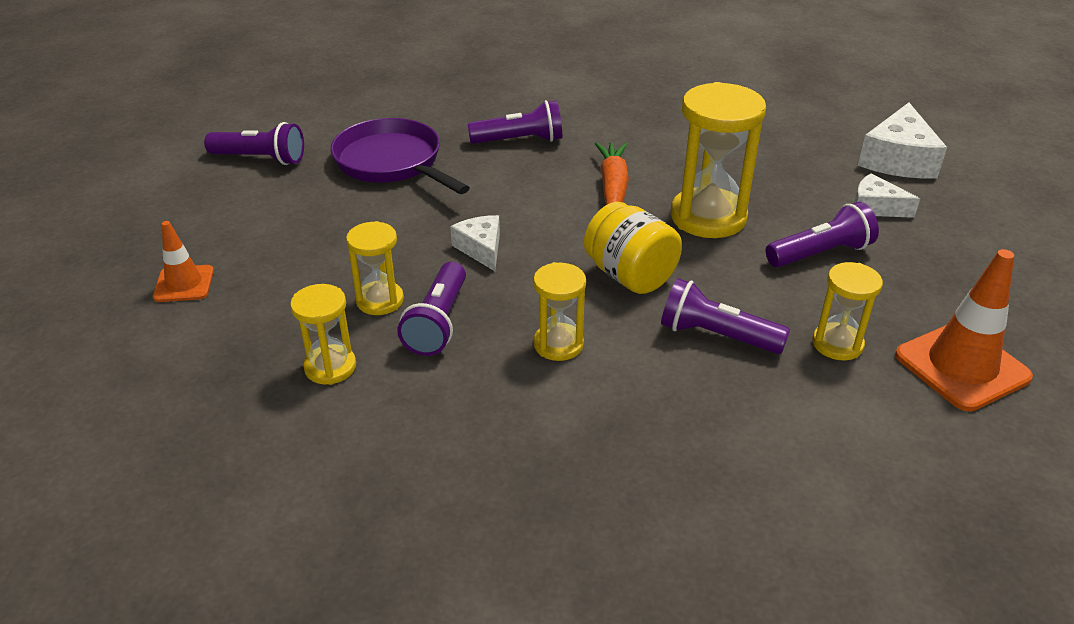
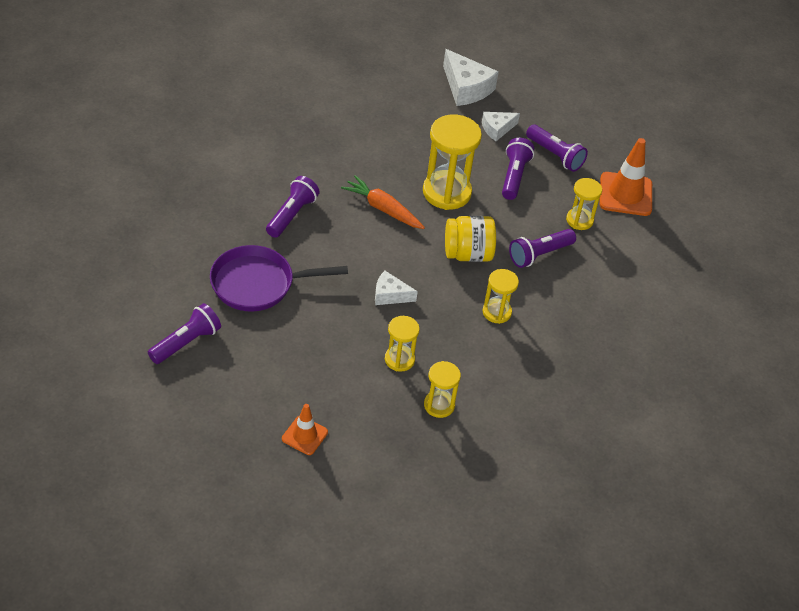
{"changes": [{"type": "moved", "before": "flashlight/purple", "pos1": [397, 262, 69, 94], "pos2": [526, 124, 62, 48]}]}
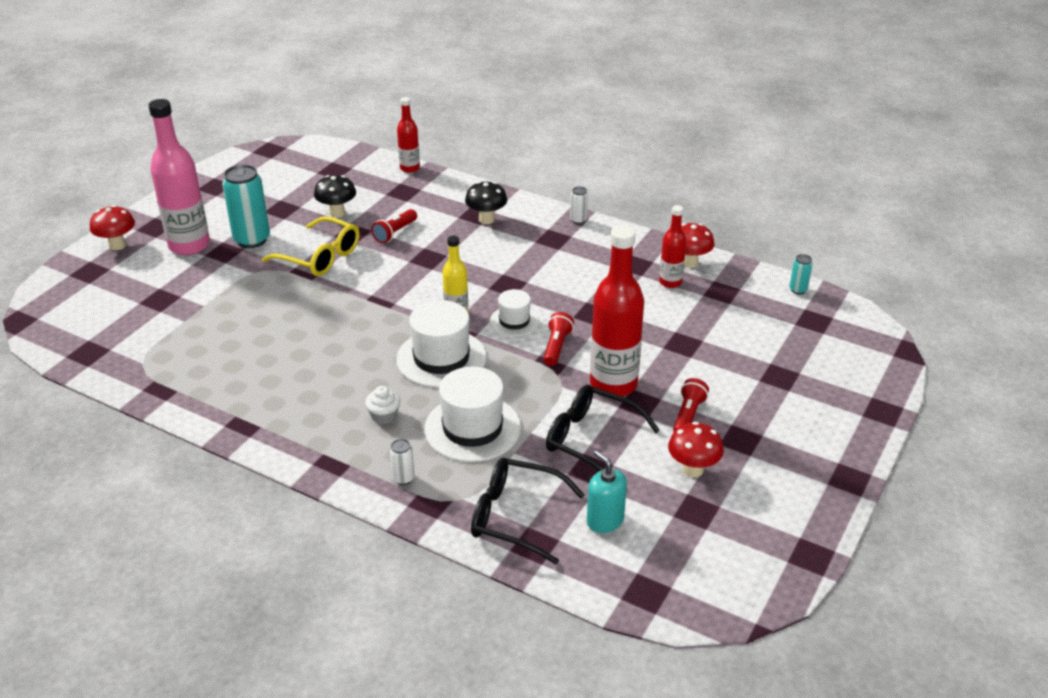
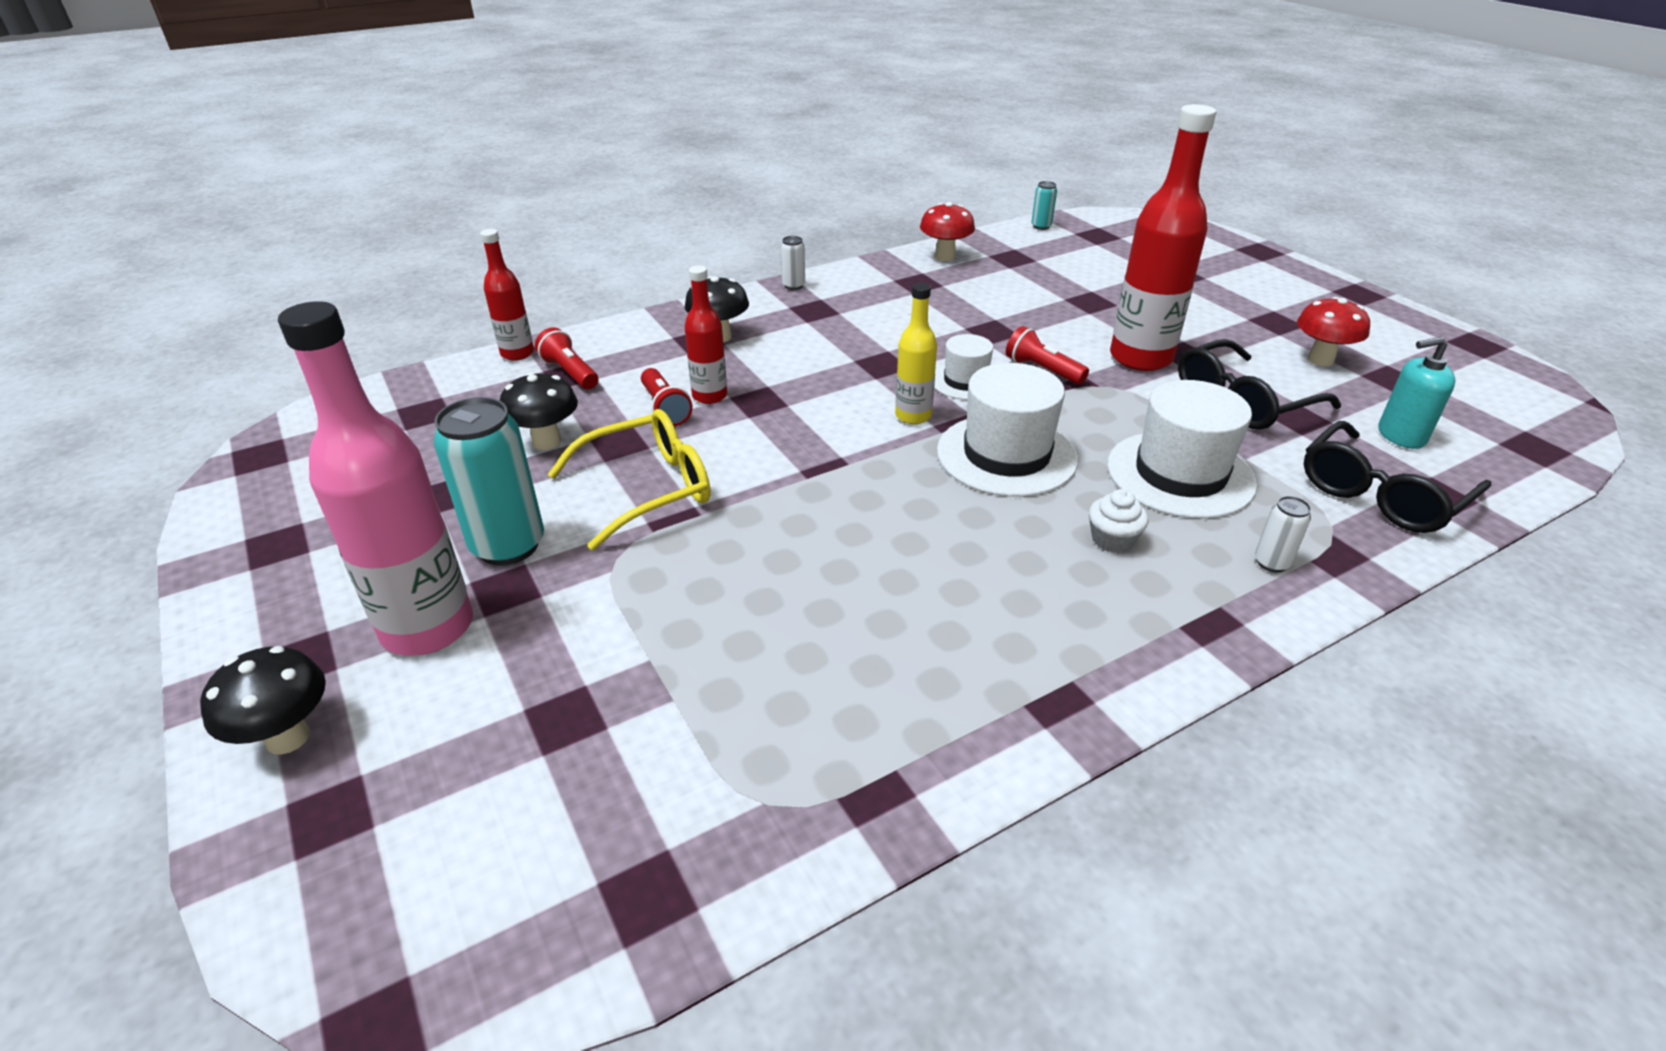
{"changes": [{"type": "recoloured", "before": "mushroom/red", "after": "mushroom/black", "pos1": [90, 205, 45, 45], "pos2": [200, 646, 126, 108]}, {"type": "moved", "before": "bottle/red", "pos1": [659, 205, 27, 83], "pos2": [685, 265, 42, 139]}, {"type": "moved", "before": "flashlight/red", "pos1": [673, 378, 36, 53], "pos2": [535, 328, 63, 61]}]}
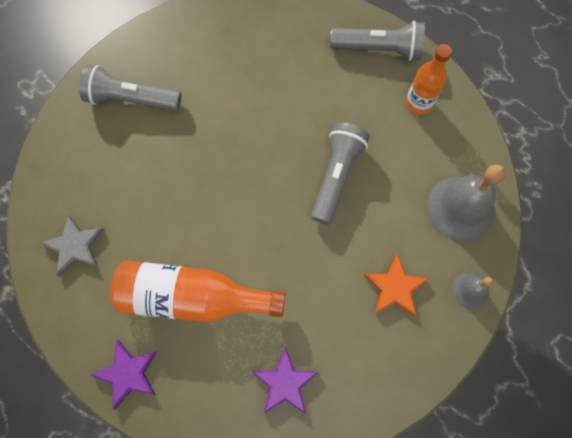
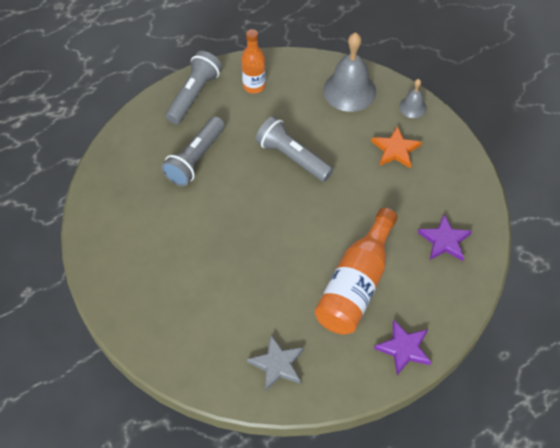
{"changes": [{"type": "moved", "before": "flashlight/grey", "pos1": [79, 65, 102, 46], "pos2": [161, 116, 64, 71]}]}
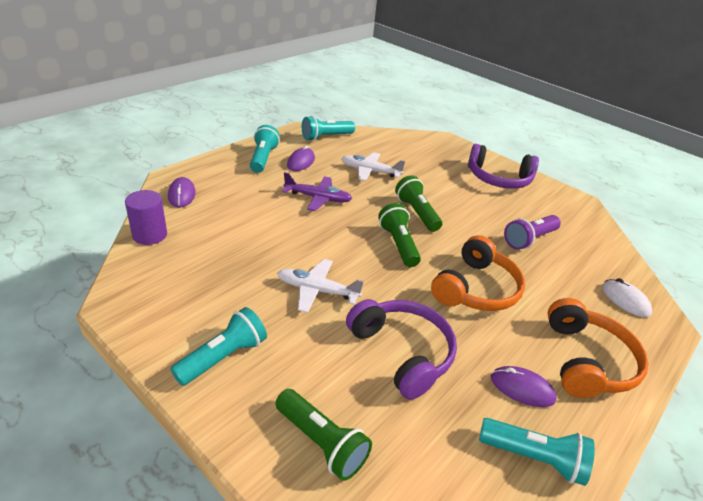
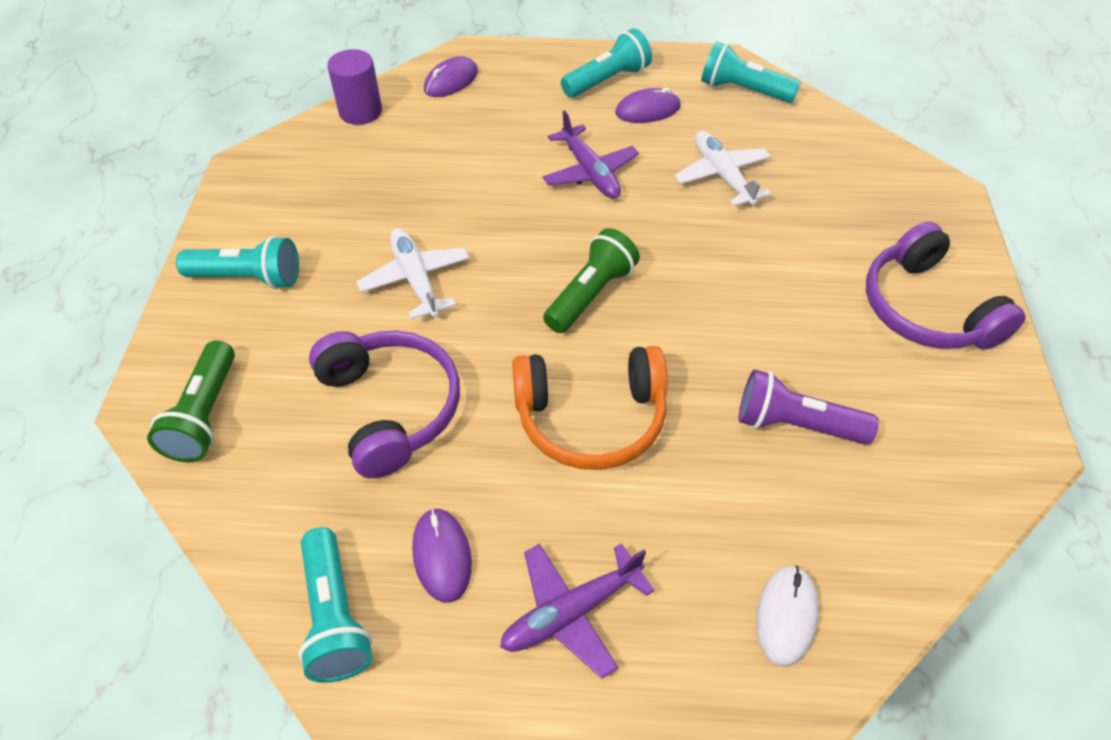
{"changes": [{"type": "turned", "before": "headphones/purple", "pos1": [346, 299, 111, 101], "pos2": [309, 330, 151, 148], "turn": -45}, {"type": "removed", "before": "flashlight/green", "pos1": [395, 175, 47, 57]}, {"type": "replaced", "before": "headphones/orange", "after": "plane/purple", "pos1": [548, 298, 101, 100], "pos2": [500, 543, 154, 135]}]}
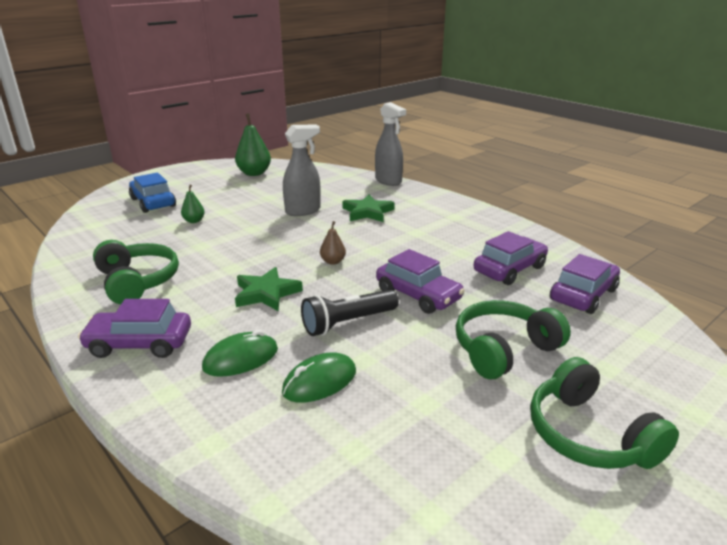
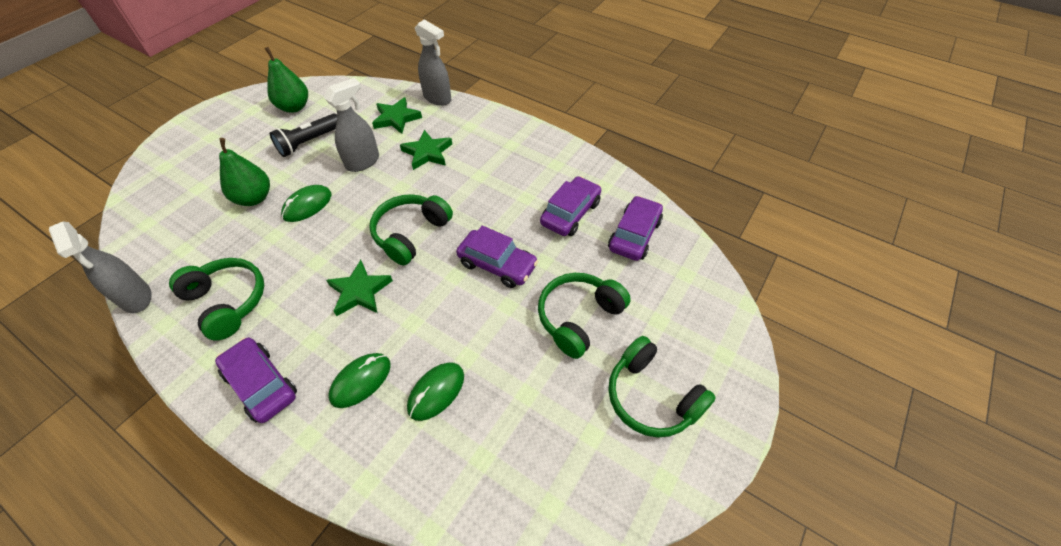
{"changes": [{"type": "turned", "before": "car/purple", "pos1": [78, 299, 113, 59], "pos2": [215, 337, 82, 86], "turn": 60}, {"type": "removed", "before": "car/blue", "pos1": [129, 173, 47, 40]}, {"type": "resized", "before": "pear/green", "pos1": [181, 185, 24, 38], "pos2": [219, 138, 51, 68], "scale": 1.87}, {"type": "moved", "before": "flashlight/black", "pos1": [301, 290, 98, 46], "pos2": [270, 114, 67, 43]}, {"type": "replaced", "before": "pear/brown", "after": "headphones/green", "pos1": [320, 221, 26, 44], "pos2": [369, 194, 84, 71]}, {"type": "added", "after": "spray bottle/grey", "pos2": [49, 222, 103, 91]}, {"type": "added", "after": "mouse/green", "pos2": [281, 185, 50, 37]}, {"type": "added", "after": "star/green", "pos2": [372, 97, 50, 37]}]}
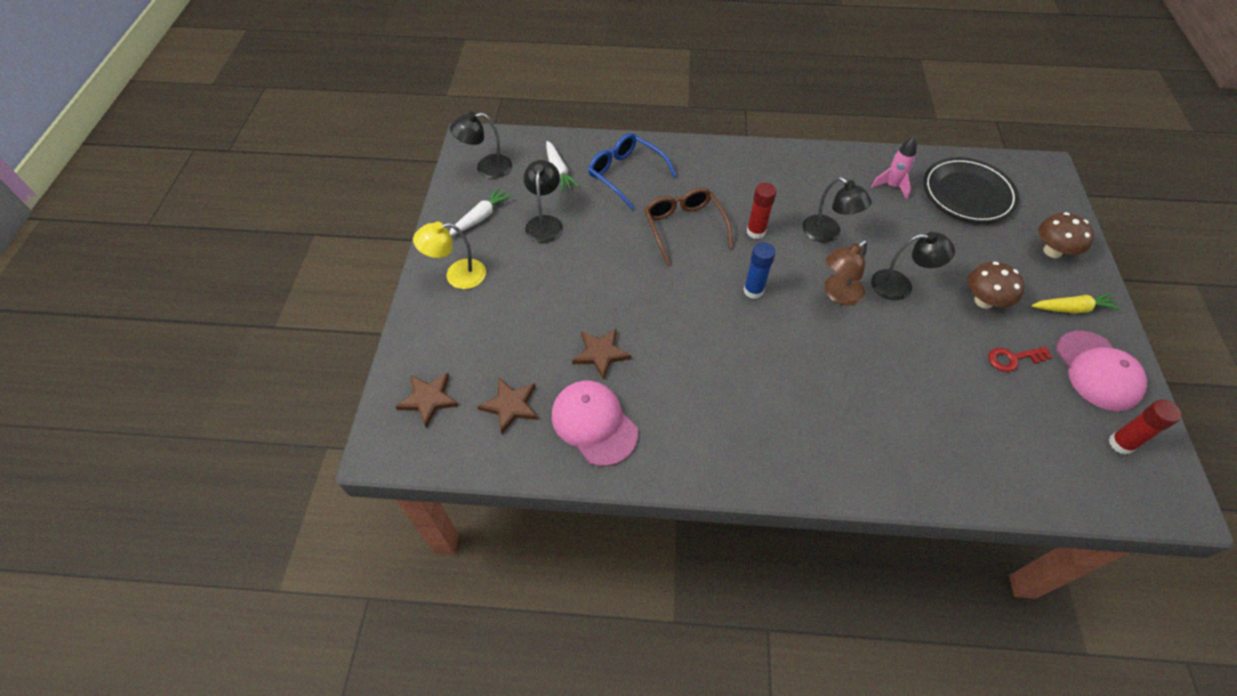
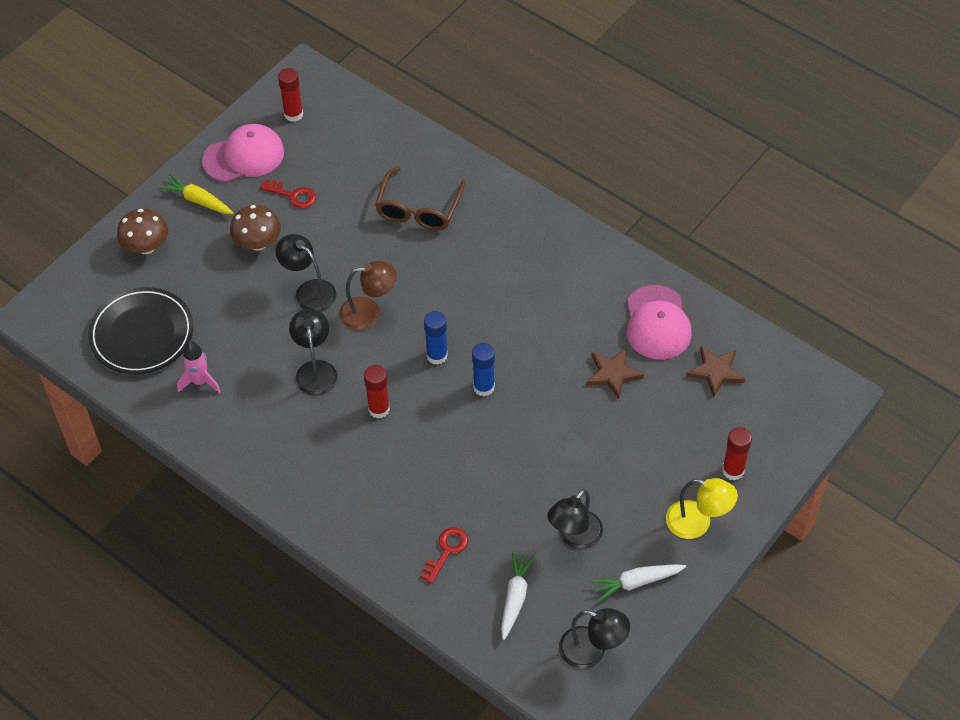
{"changes": [{"type": "removed", "before": "star/brown", "pos1": [395, 373, 64, 55]}, {"type": "replaced", "before": "glasses/blue", "after": "key/red", "pos1": [588, 133, 89, 77], "pos2": [420, 527, 48, 57]}, {"type": "moved", "before": "glasses/brown", "pos1": [644, 188, 89, 77], "pos2": [375, 167, 91, 64]}, {"type": "turned", "before": "cap/pink", "pos1": [1056, 331, 91, 80], "pos2": [202, 124, 82, 59], "turn": 45}, {"type": "added", "after": "glue stick/blue", "pos2": [472, 343, 23, 53]}, {"type": "added", "after": "glue stick/red", "pos2": [722, 427, 30, 54]}]}
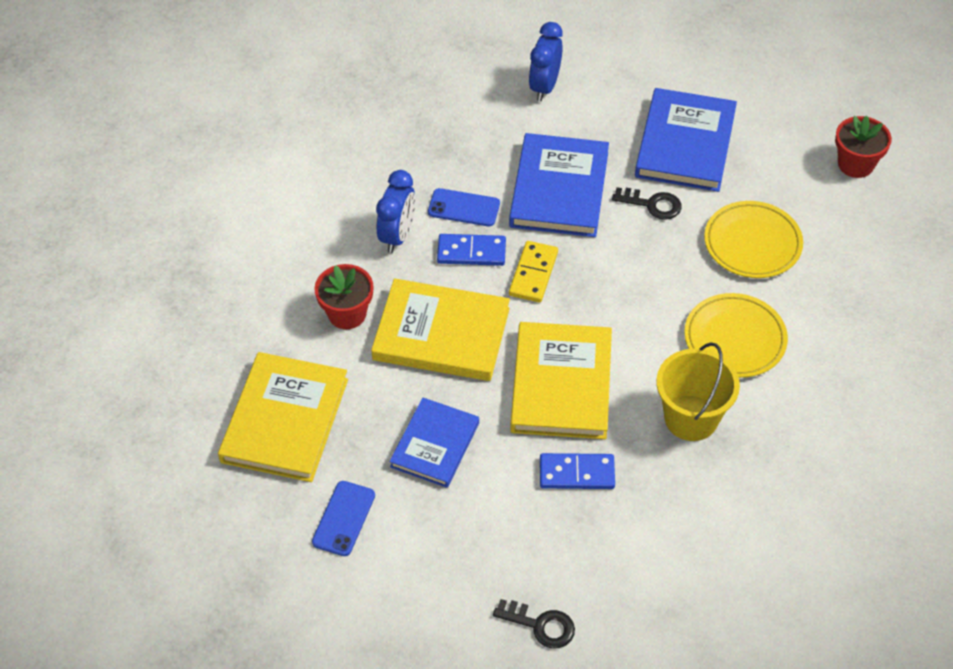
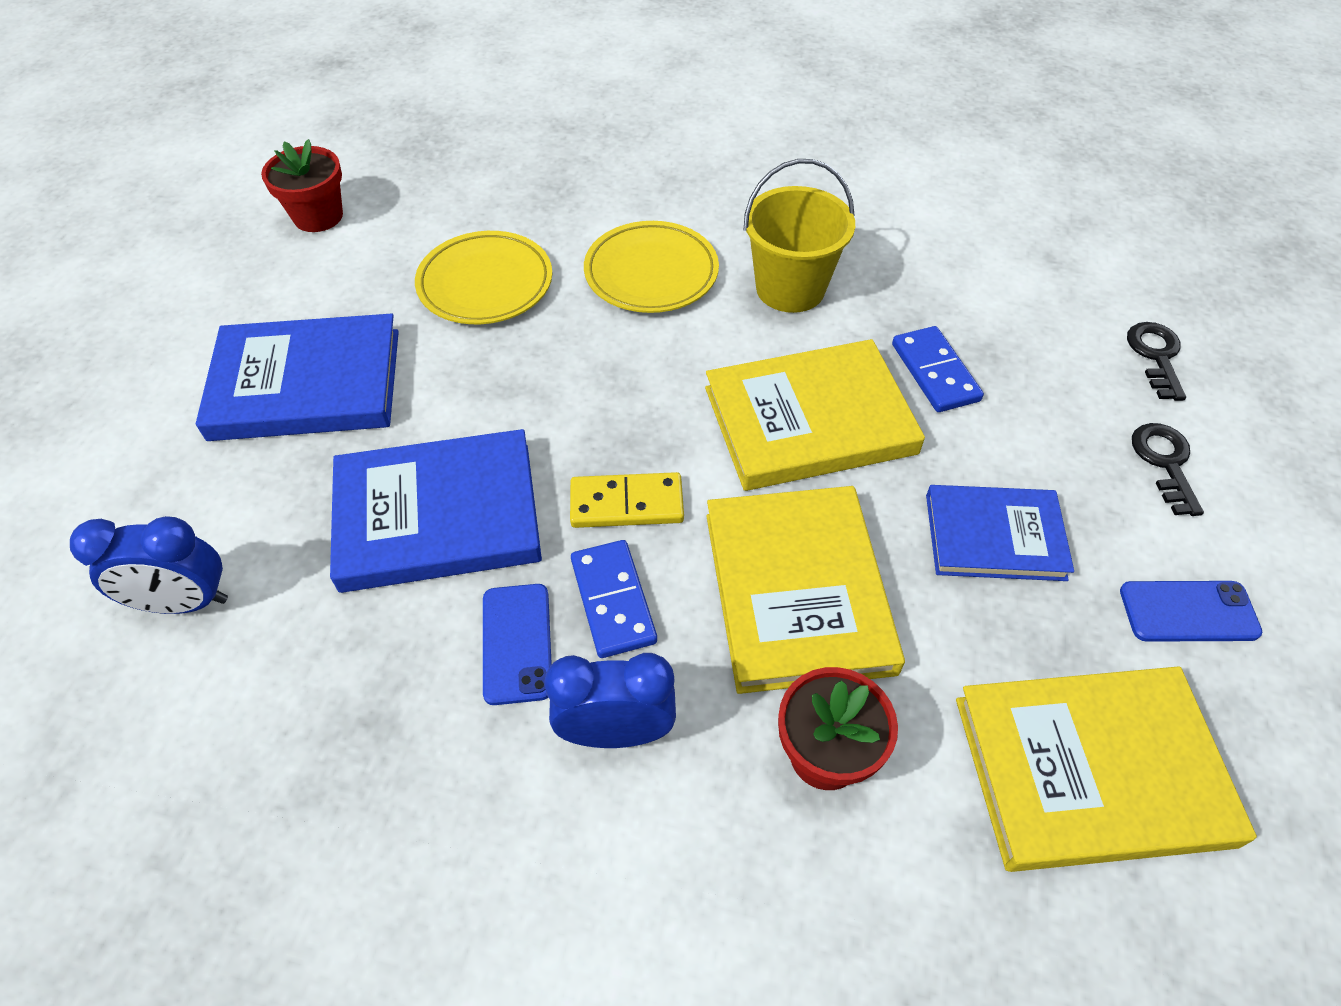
{"changes": [{"type": "moved", "before": "key/black", "pos1": [612, 187, 70, 33], "pos2": [1132, 423, 72, 93]}]}
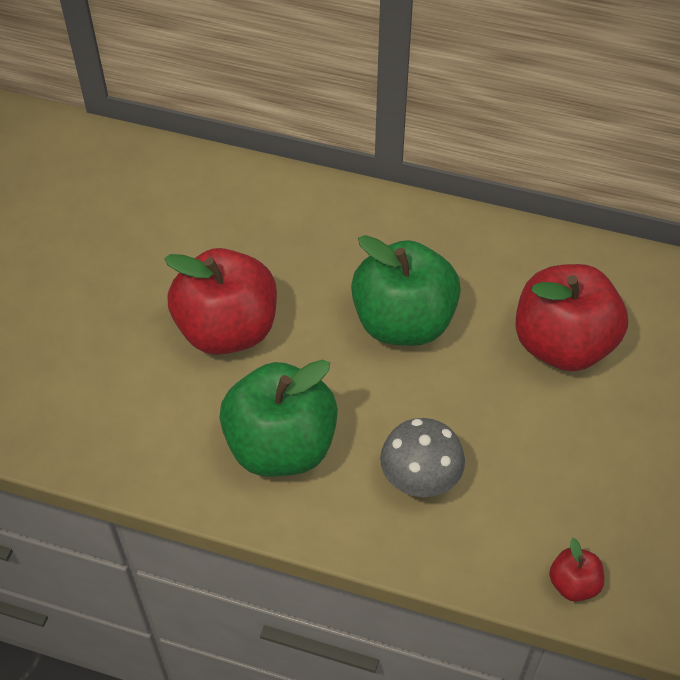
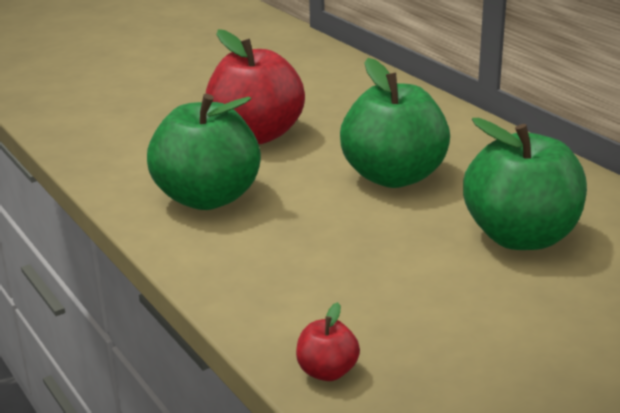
{"changes": [{"type": "removed", "before": "mushroom/grey", "pos1": [380, 418, 85, 79]}, {"type": "recoloured", "before": "apple/red", "after": "apple/green", "pos1": [515, 264, 113, 107], "pos2": [463, 118, 124, 132]}]}
